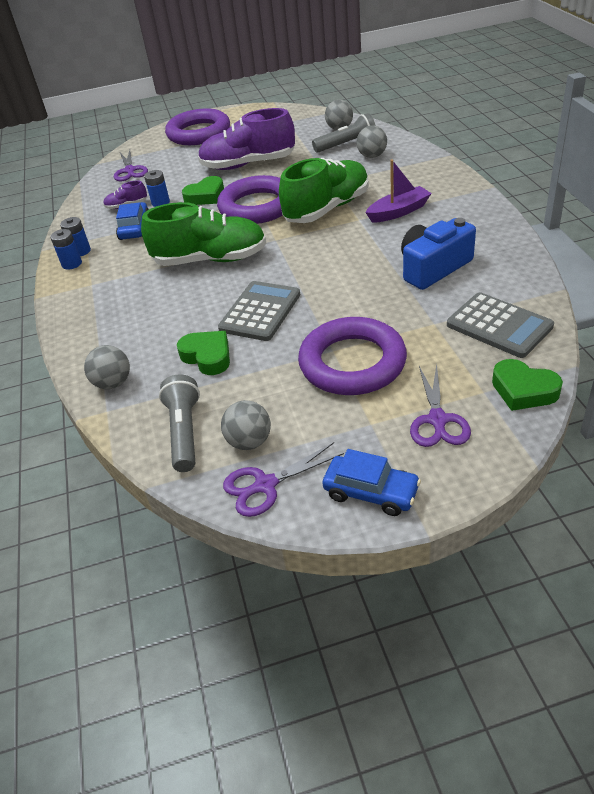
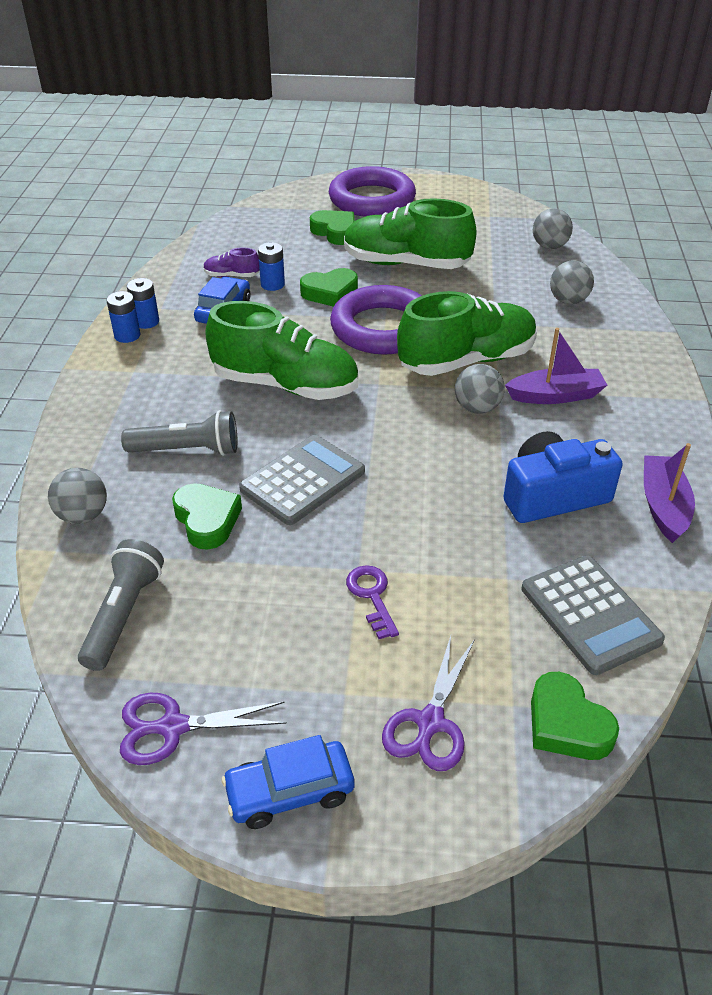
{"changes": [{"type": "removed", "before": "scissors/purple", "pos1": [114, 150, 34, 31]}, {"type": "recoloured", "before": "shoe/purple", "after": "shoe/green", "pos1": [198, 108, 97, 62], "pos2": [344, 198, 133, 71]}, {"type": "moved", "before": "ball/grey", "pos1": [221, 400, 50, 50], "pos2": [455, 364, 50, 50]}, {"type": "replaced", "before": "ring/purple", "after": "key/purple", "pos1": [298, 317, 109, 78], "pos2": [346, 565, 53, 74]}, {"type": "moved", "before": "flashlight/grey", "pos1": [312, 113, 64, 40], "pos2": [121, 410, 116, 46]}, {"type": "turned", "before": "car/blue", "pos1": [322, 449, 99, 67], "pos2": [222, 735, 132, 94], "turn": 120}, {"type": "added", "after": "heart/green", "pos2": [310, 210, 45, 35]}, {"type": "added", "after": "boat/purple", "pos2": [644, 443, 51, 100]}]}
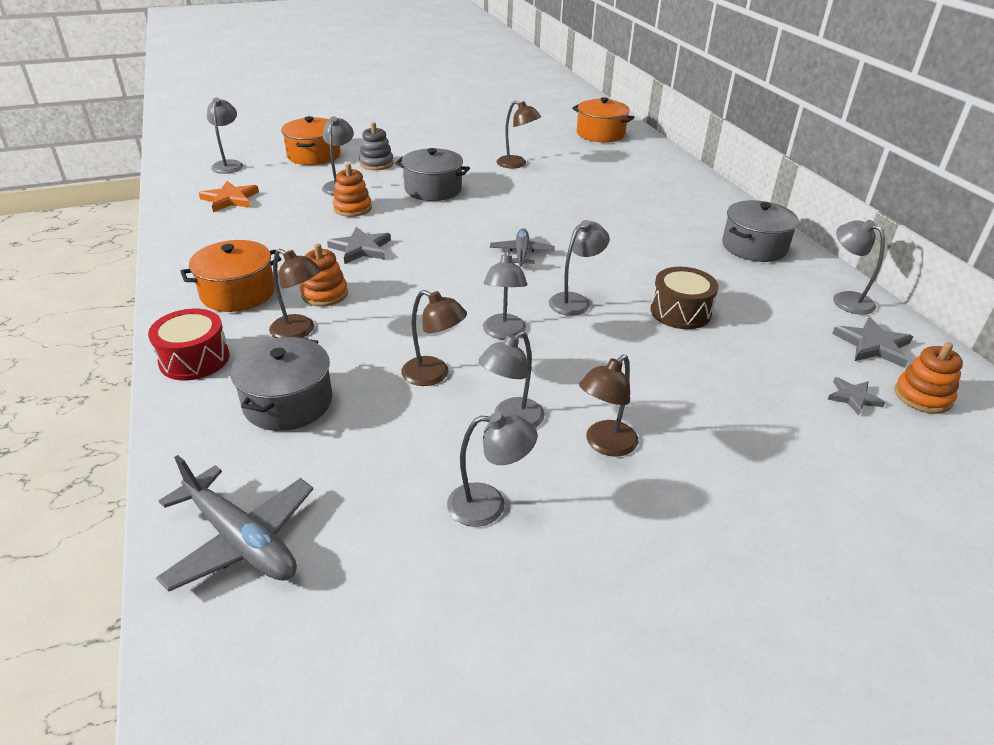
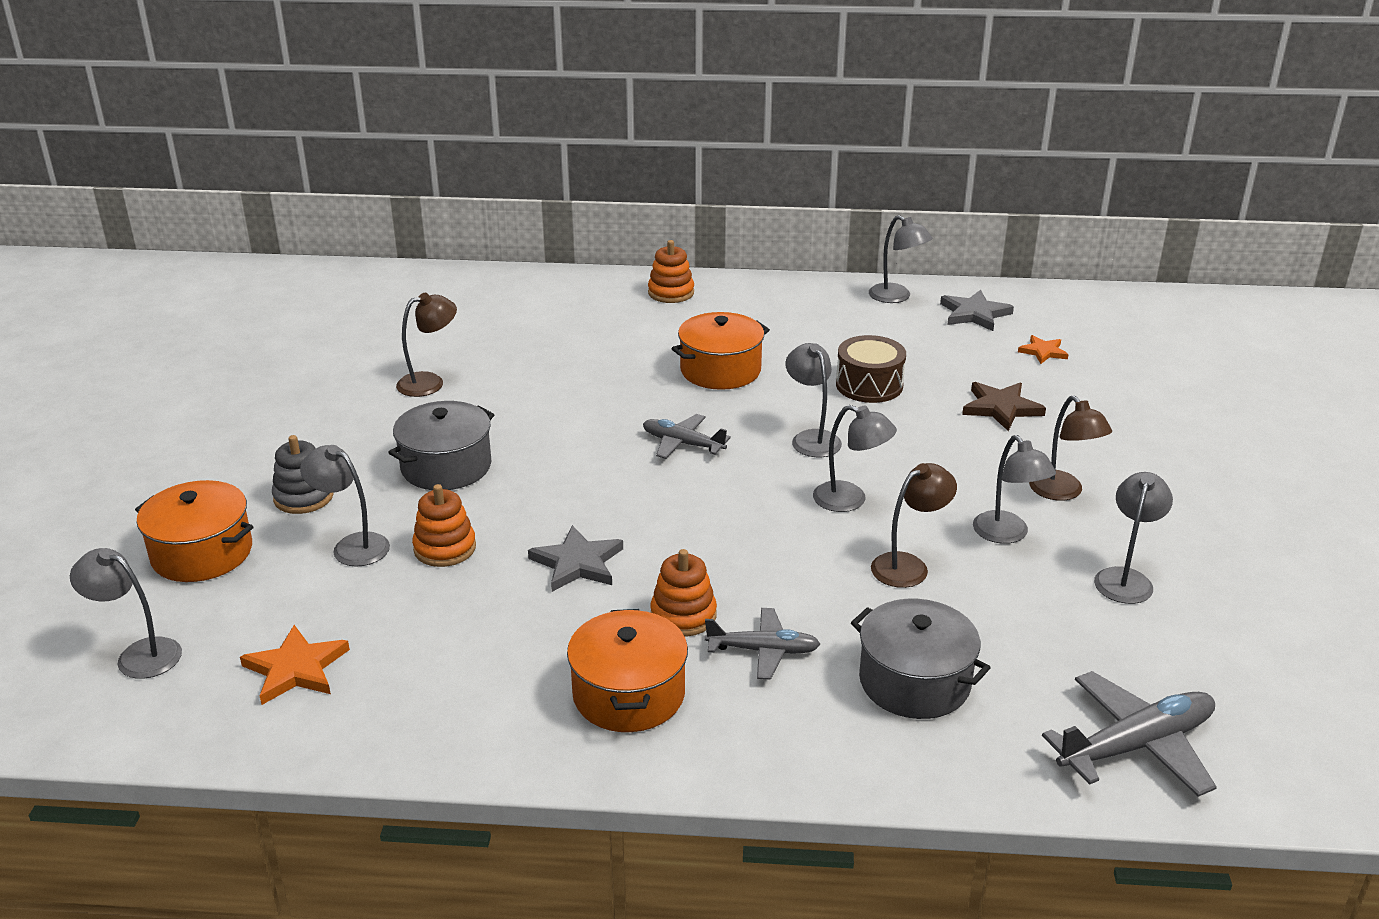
{"changes": [{"type": "removed", "before": "drum/red", "pos1": [148, 309, 82, 71]}, {"type": "replaced", "before": "lamp/brown", "after": "plane/grey", "pos1": [269, 249, 52, 89], "pos2": [705, 608, 115, 72]}, {"type": "moved", "before": "pot/orange", "pos1": [572, 97, 63, 45], "pos2": [671, 312, 99, 78]}, {"type": "removed", "before": "pot/grey", "pos1": [722, 200, 77, 62]}, {"type": "recoloured", "before": "star/grey", "after": "star/orange", "pos1": [828, 377, 57, 39], "pos2": [1018, 335, 51, 29]}, {"type": "turned", "before": "lamp/grey", "pos1": [833, 220, 52, 95], "pos2": [869, 215, 64, 88], "turn": -120}, {"type": "moved", "before": "stacking toy/orange", "pos1": [895, 342, 68, 72], "pos2": [648, 240, 46, 63]}, {"type": "added", "after": "star/brown", "pos2": [962, 382, 84, 49]}]}
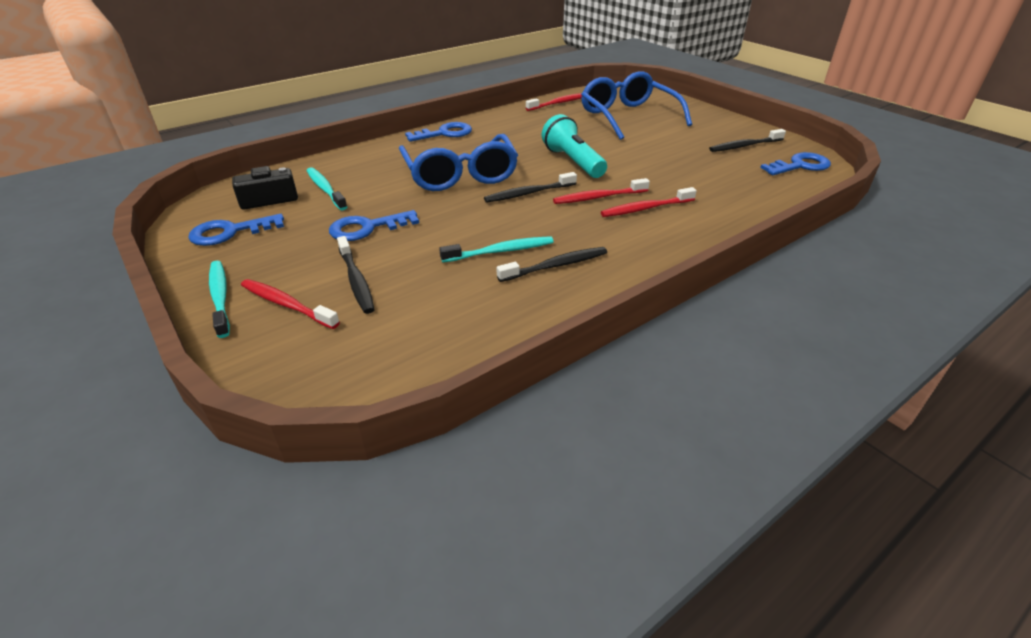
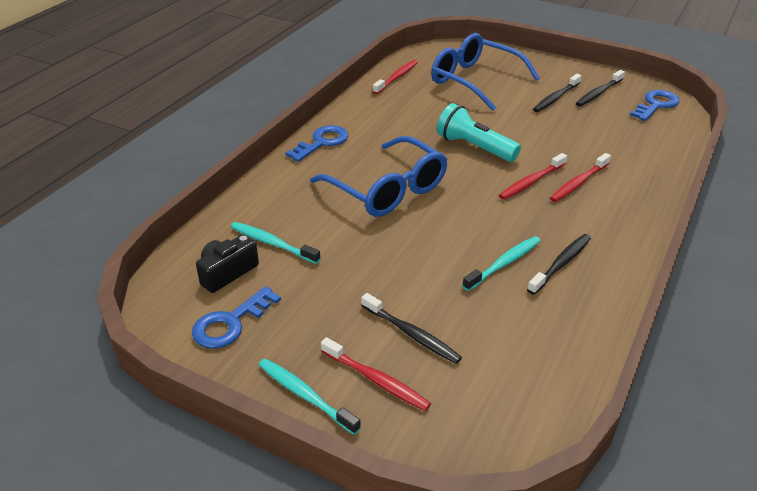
{"changes": [{"type": "turned", "before": "toothbrush/red", "pos1": [241, 279, 99, 50], "pos2": [321, 337, 110, 74], "turn": -150}, {"type": "removed", "before": "key/blue", "pos1": [329, 210, 90, 31]}, {"type": "moved", "before": "toothbrush/black", "pos1": [484, 172, 93, 31], "pos2": [533, 74, 49, 38]}]}
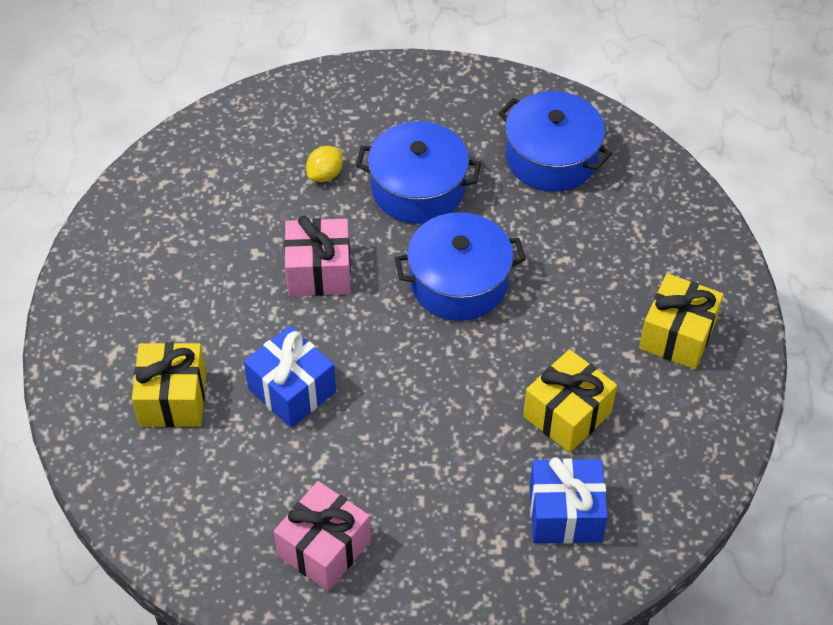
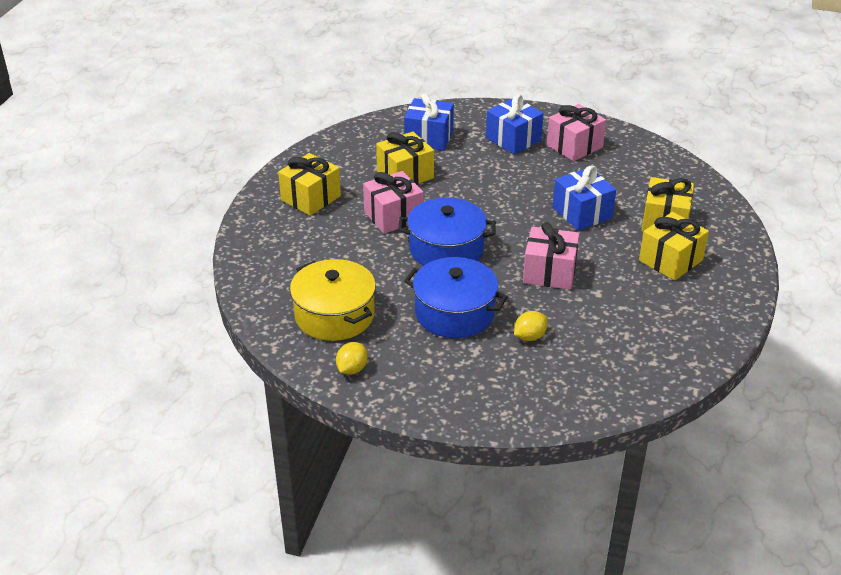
{"changes": [{"type": "recoloured", "before": "pot/blue", "after": "pot/yellow", "pos1": [498, 91, 114, 101], "pos2": [290, 259, 86, 82]}, {"type": "added", "after": "lemon/yellow", "pos2": [336, 342, 32, 33]}, {"type": "added", "after": "gift/pink", "pos2": [363, 171, 60, 63]}, {"type": "added", "after": "gift/blue", "pos2": [486, 95, 58, 60]}, {"type": "added", "after": "gift/yellow", "pos2": [639, 212, 70, 69]}]}
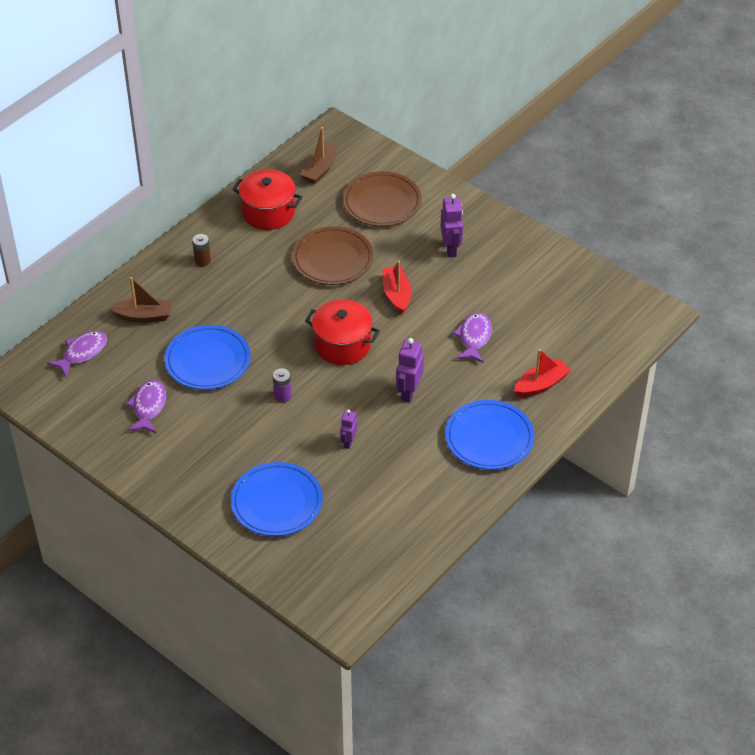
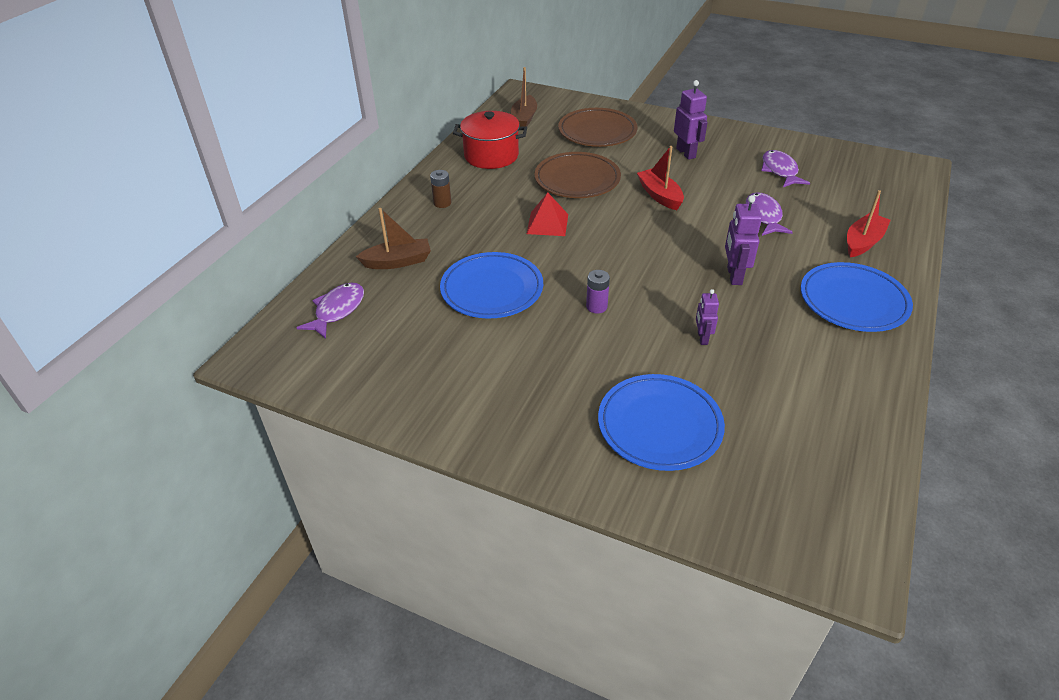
{"changes": [{"type": "moved", "before": "fish/purple", "pos1": [126, 380, 40, 53], "pos2": [761, 150, 49, 37]}, {"type": "removed", "before": "pot/red", "pos1": [305, 299, 75, 66]}, {"type": "added", "after": "pyramid/red", "pos2": [527, 193, 41, 43]}]}
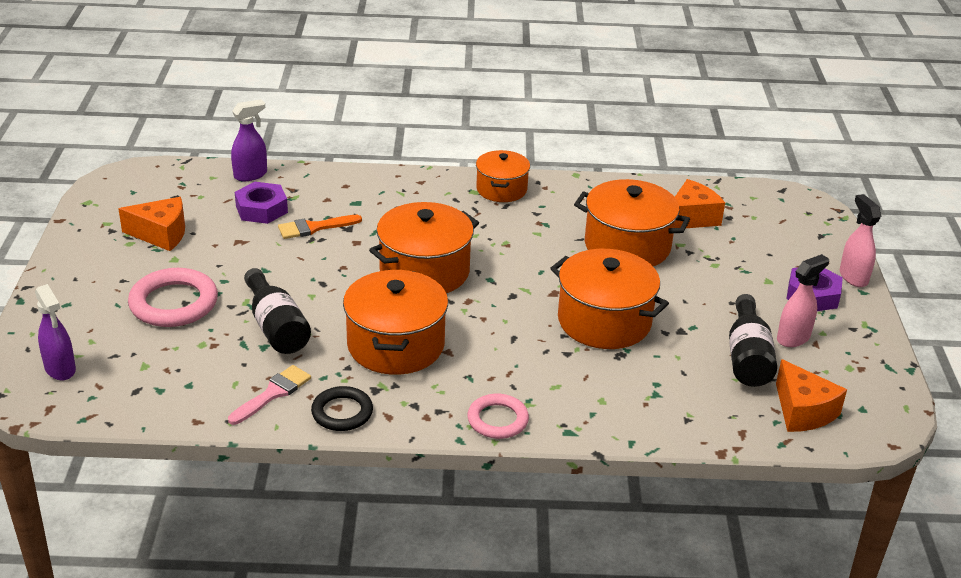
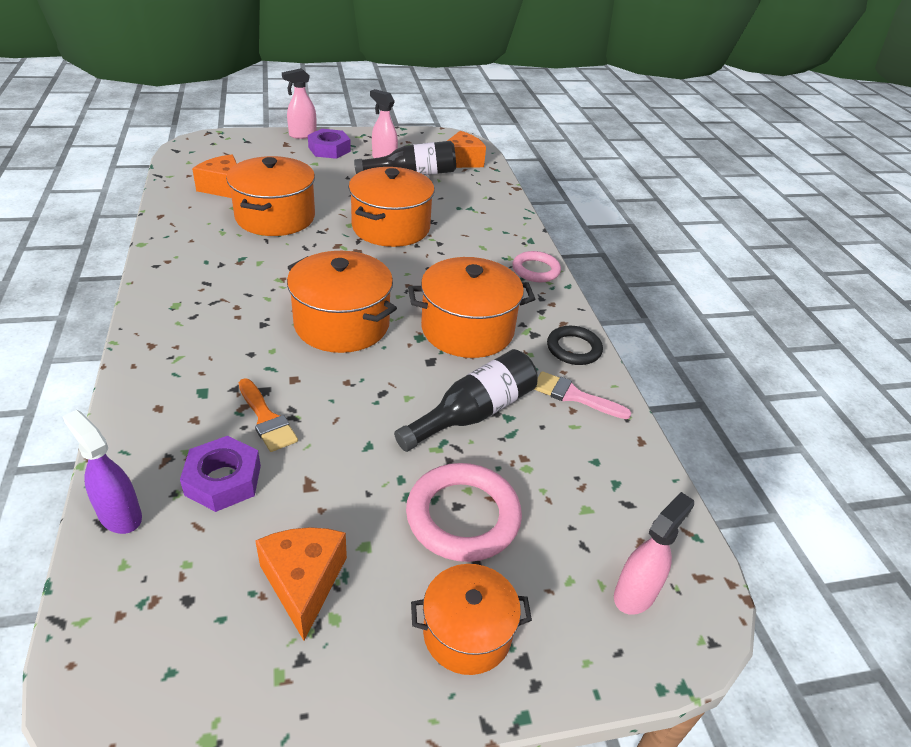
{"changes": [{"type": "recoloured", "before": "spray bottle/purple", "after": "spray bottle/pink", "pos1": [35, 284, 41, 97], "pos2": [614, 492, 80, 123]}, {"type": "moved", "before": "pot/orange", "pos1": [476, 150, 54, 52], "pos2": [411, 564, 121, 111]}]}
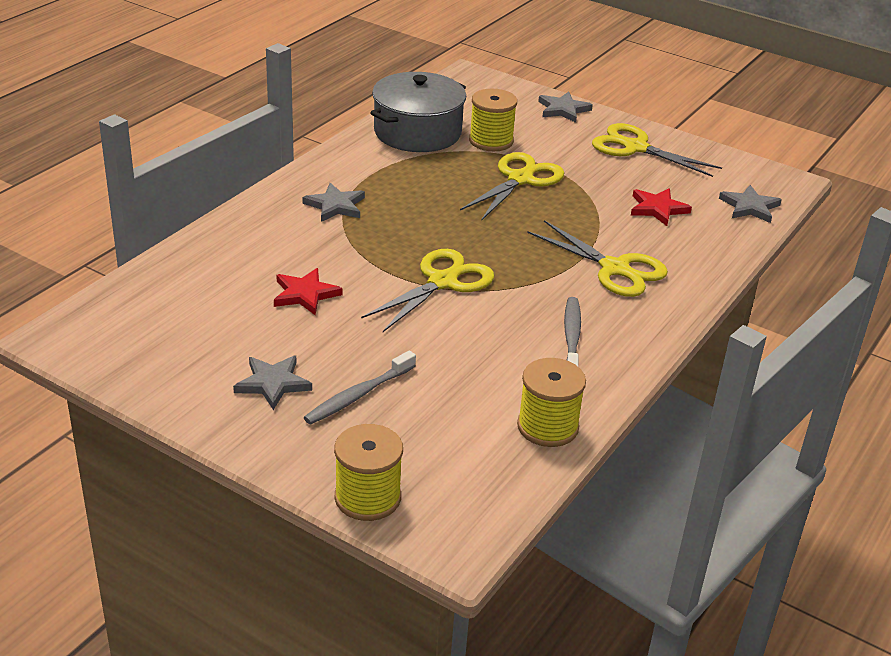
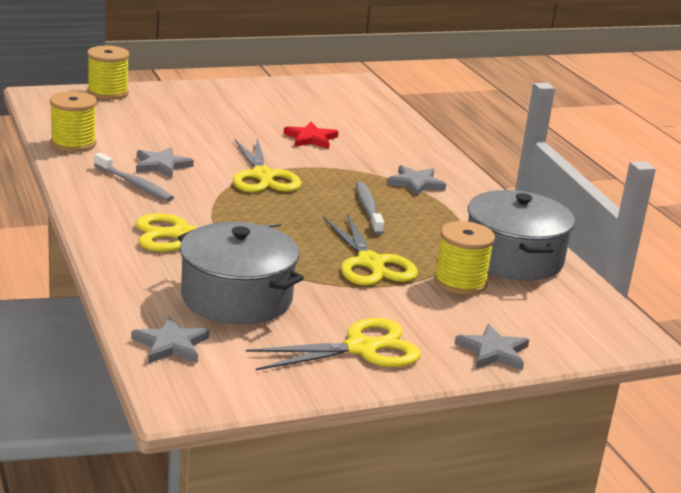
{"changes": [{"type": "moved", "before": "star/grey", "pos1": [233, 356, 79, 54], "pos2": [136, 147, 58, 31]}, {"type": "moved", "before": "toothbrush/grey", "pos1": [303, 351, 113, 74], "pos2": [356, 182, 28, 53]}, {"type": "replaced", "before": "star/red", "after": "pot/grey", "pos1": [631, 188, 61, 38], "pos2": [178, 222, 126, 102]}]}
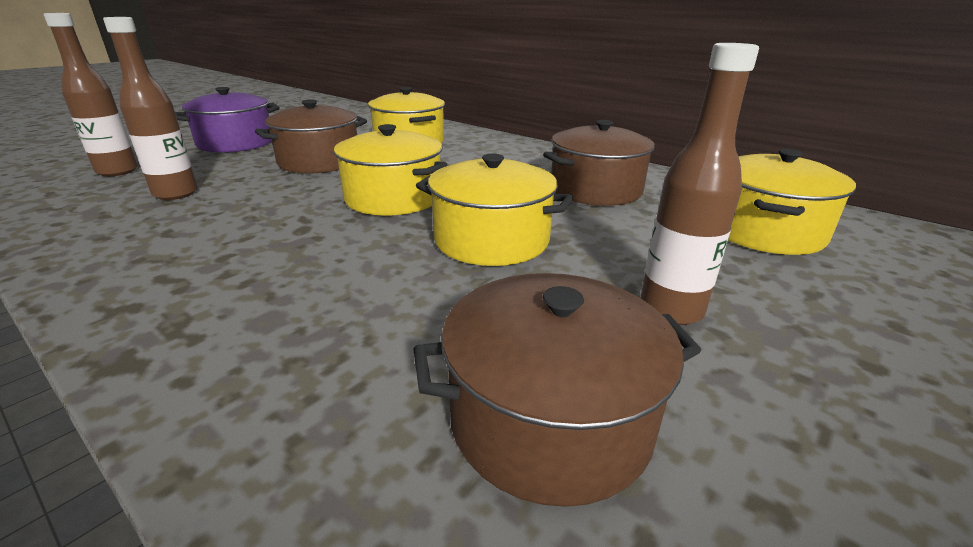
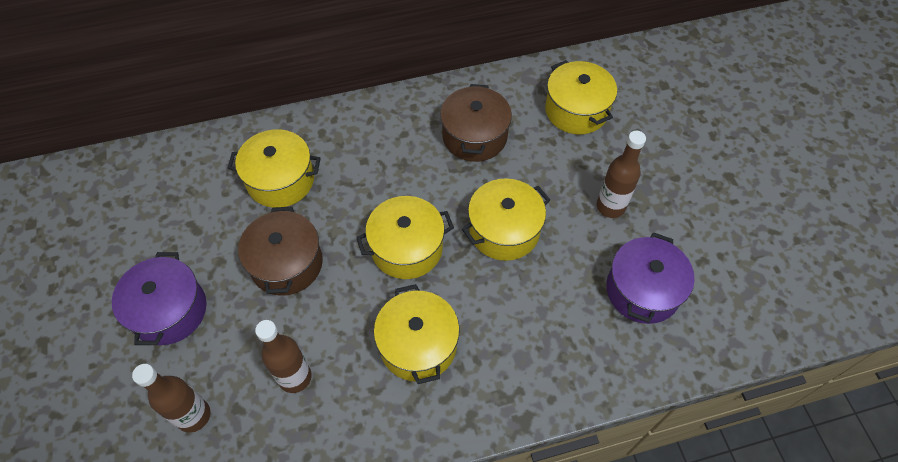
{"changes": [{"type": "recoloured", "before": "pot/brown", "after": "pot/purple", "pos1": [413, 273, 288, 234], "pos2": [606, 232, 89, 92]}, {"type": "added", "after": "pot/yellow", "pos2": [374, 284, 86, 100]}]}
